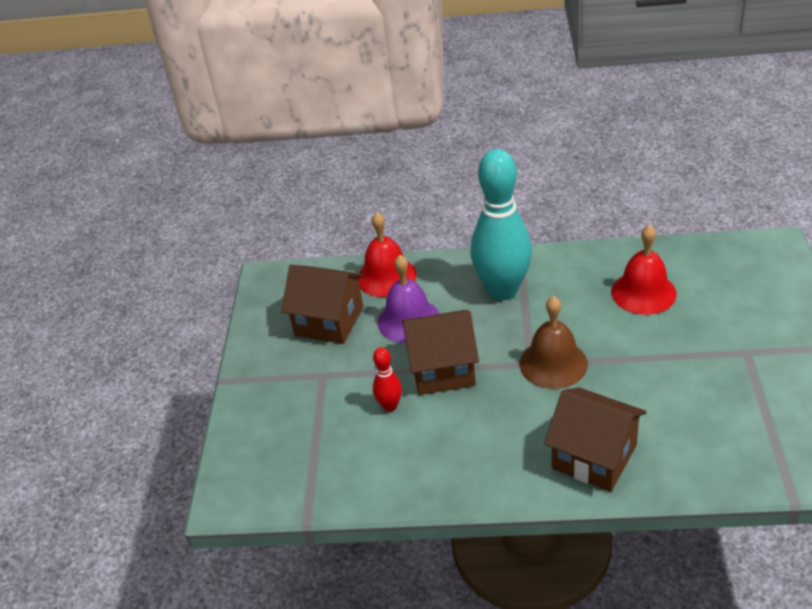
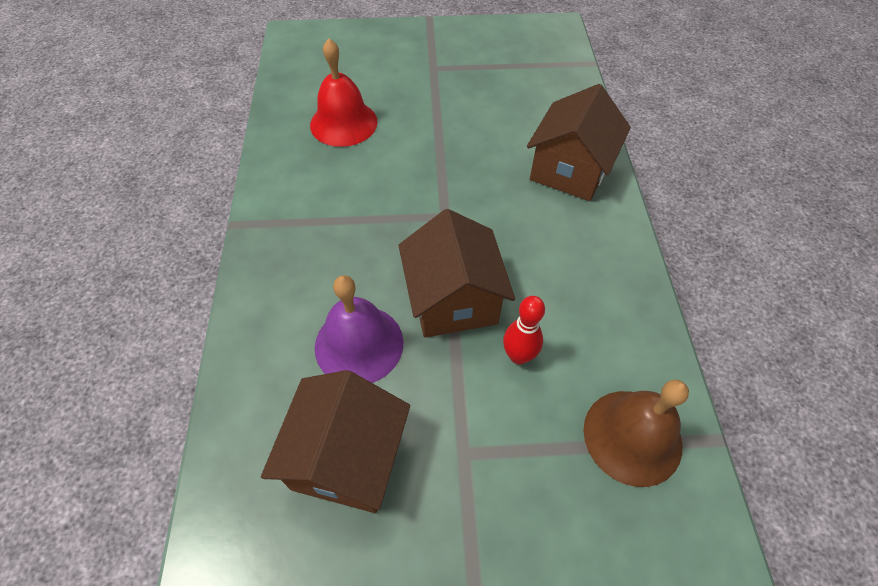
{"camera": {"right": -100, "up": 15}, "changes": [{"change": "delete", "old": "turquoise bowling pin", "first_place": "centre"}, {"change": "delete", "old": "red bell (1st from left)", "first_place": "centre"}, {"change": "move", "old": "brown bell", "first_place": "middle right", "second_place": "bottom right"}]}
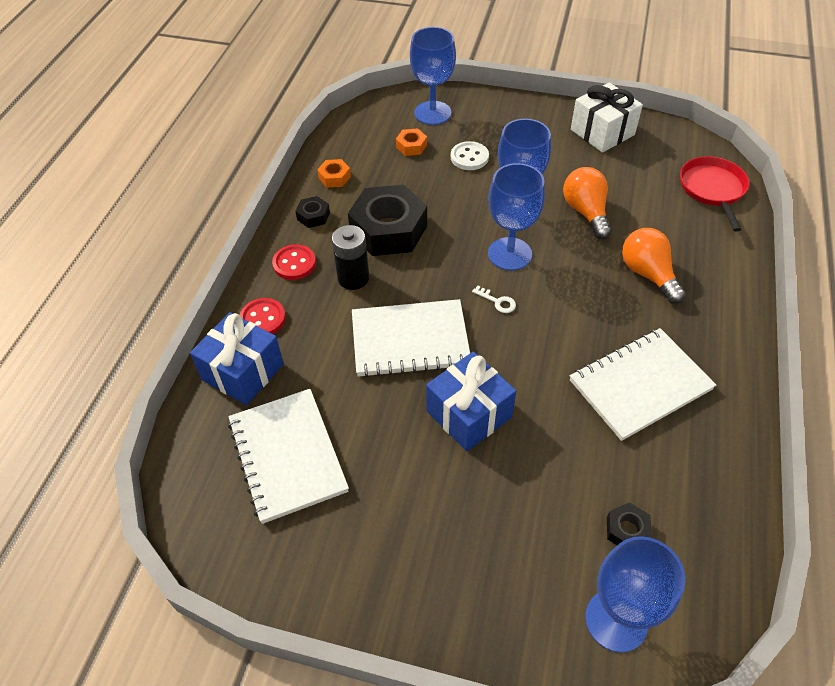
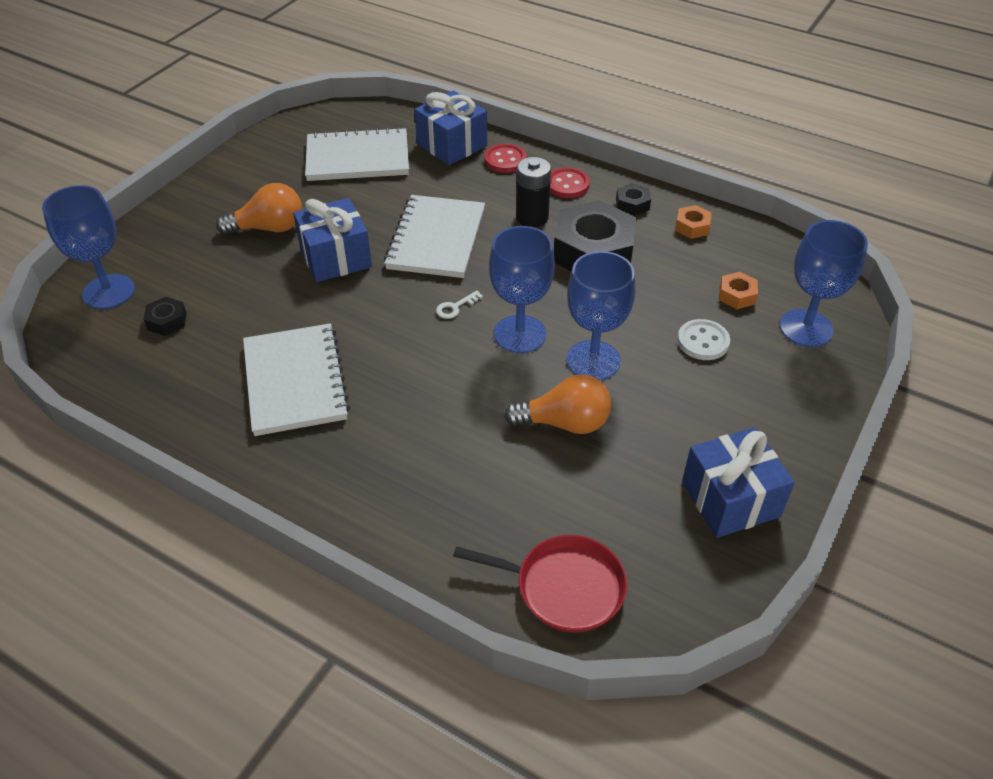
{"camera": {"right": 105, "up": -5}, "changes": [{"change": "recolor", "old": "white gift", "new": "blue gift (3rd from left)", "first_place": "top right", "second_place": "middle right"}, {"change": "move", "old": "orange light bulb (2nd from left in the first image)", "new": "orange light bulb (1st from left)", "first_place": "middle right", "second_place": "top left"}]}
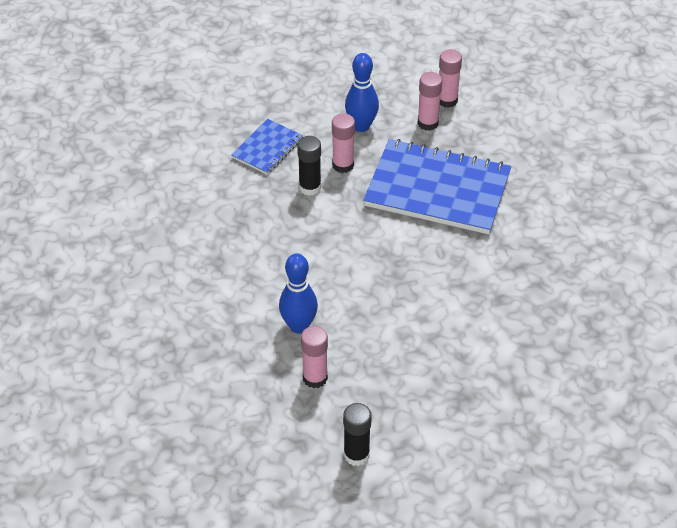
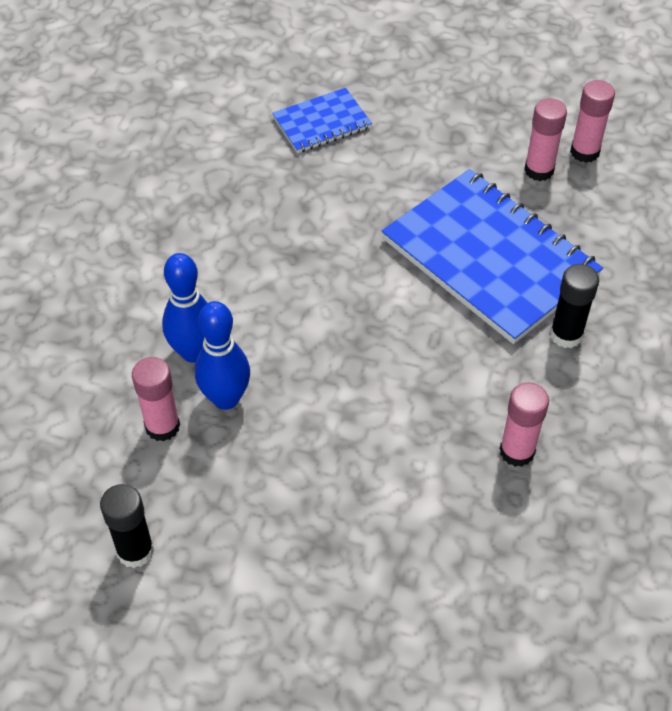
{"camera": {"right": 30, "up": 5}, "changes": [{"change": "move", "old": "blue bowling pin (2nd from left)", "first_place": "top centre", "second_place": "middle left"}, {"change": "move", "old": "pink glue stick (2nd from left)", "first_place": "top centre", "second_place": "middle right"}, {"change": "move", "old": "black glue stick (1st from left in the first image)", "new": "black glue stick (2nd from left)", "first_place": "top centre", "second_place": "middle right"}]}
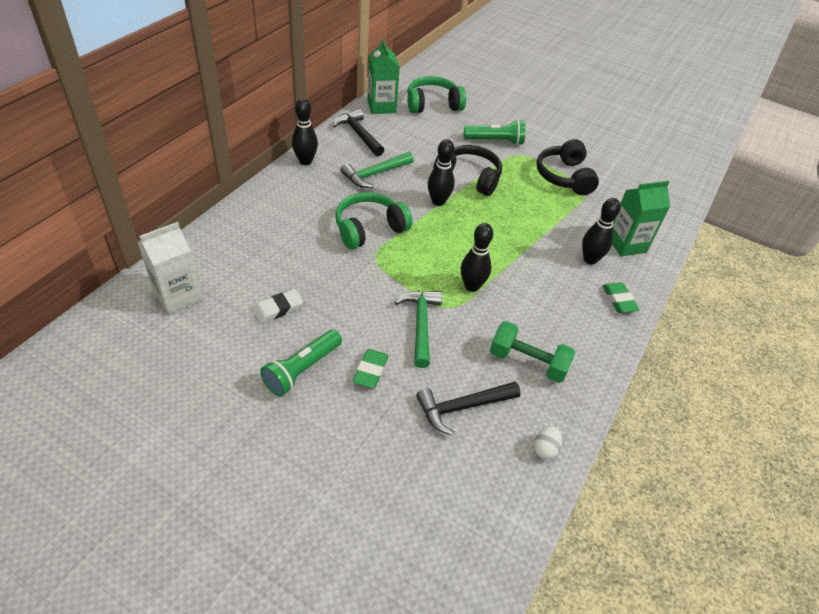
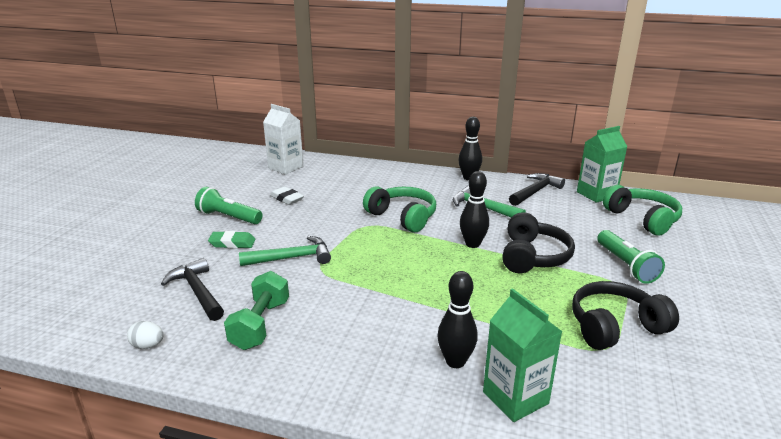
{"camera": {"right": 80, "up": -20}, "changes": [{"change": "delete", "old": "black bowling pin (3rd from left)", "first_place": "centre"}, {"change": "delete", "old": "green eraser (2nd from left)", "first_place": "middle right"}]}
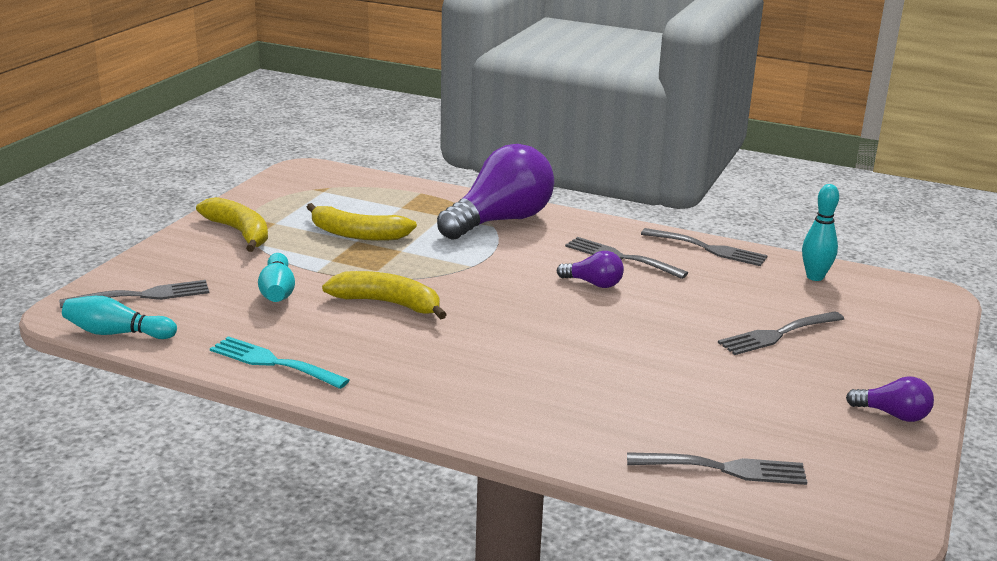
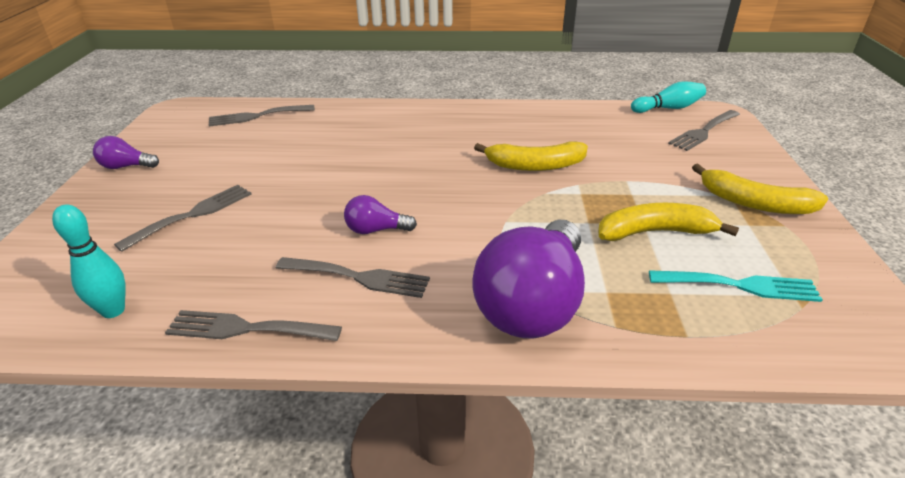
{"camera": {"right": 160, "up": 10}, "changes": [{"change": "delete", "old": "turquoise bowling pin (2nd from left)", "first_place": "middle left"}, {"change": "move", "old": "turquoise fork", "first_place": "middle left", "second_place": "middle right"}]}
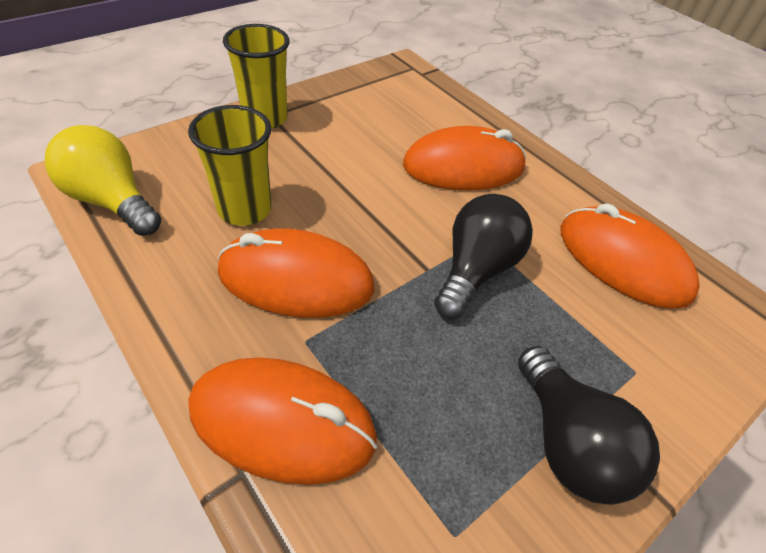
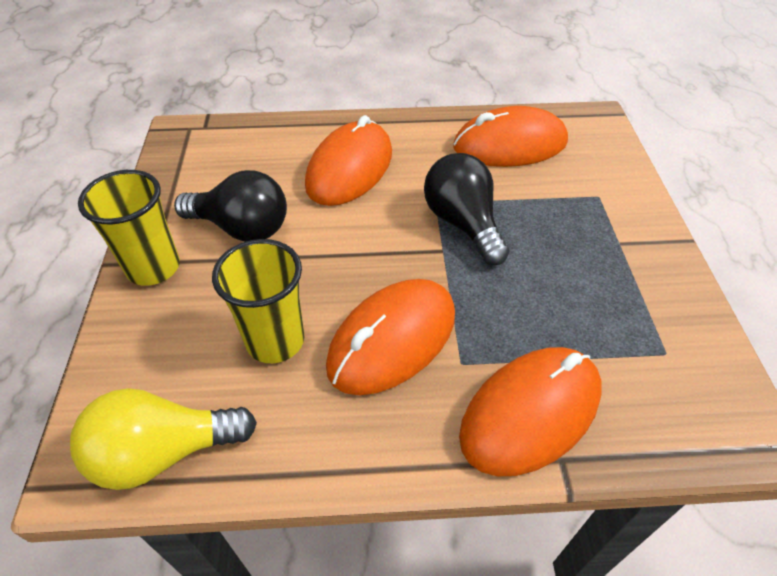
{"camera": {"right": -50, "up": 0}, "changes": [{"change": "move", "old": "black light bulb (2nd from left in the first image)", "new": "black light bulb (1st from left)", "first_place": "bottom right", "second_place": "middle left"}]}
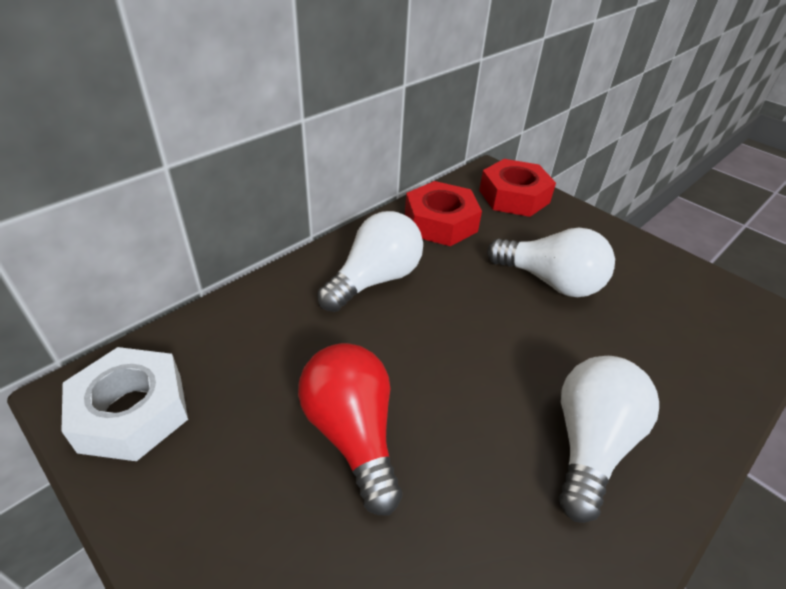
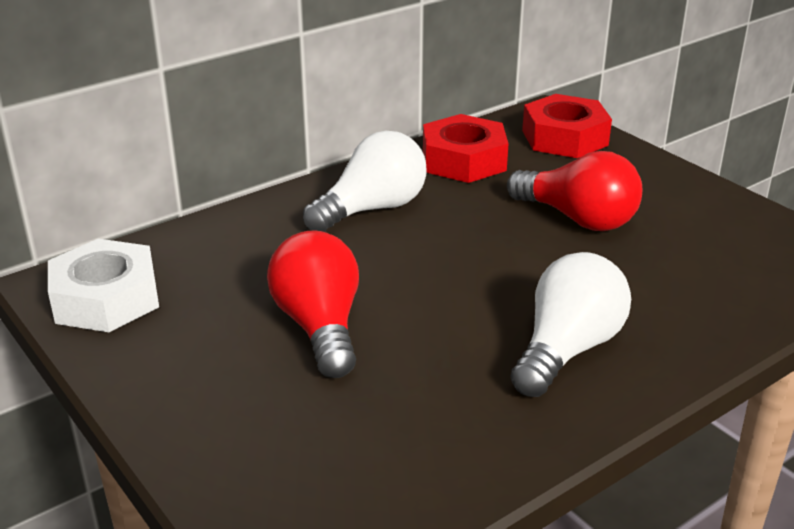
{"camera": {"right": 10, "up": -10}, "changes": [{"change": "recolor", "old": "white light bulb (2nd from left)", "new": "red light bulb (2nd from left)", "first_place": "middle right", "second_place": "middle right"}]}
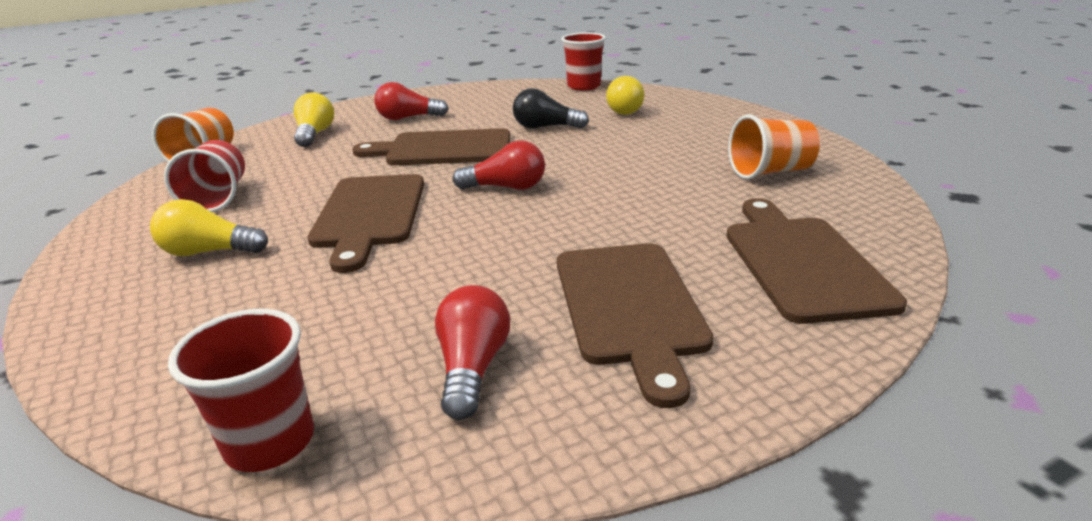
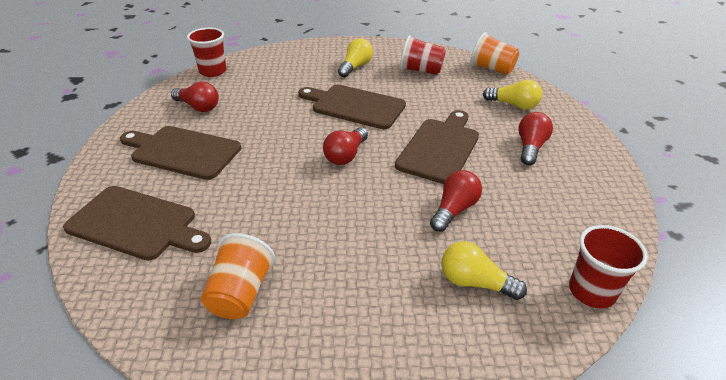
{"camera": {"right": 115, "up": 10}, "changes": [{"change": "recolor", "old": "black light bulb", "new": "red light bulb (3rd from left)", "first_place": "top centre", "second_place": "centre"}]}
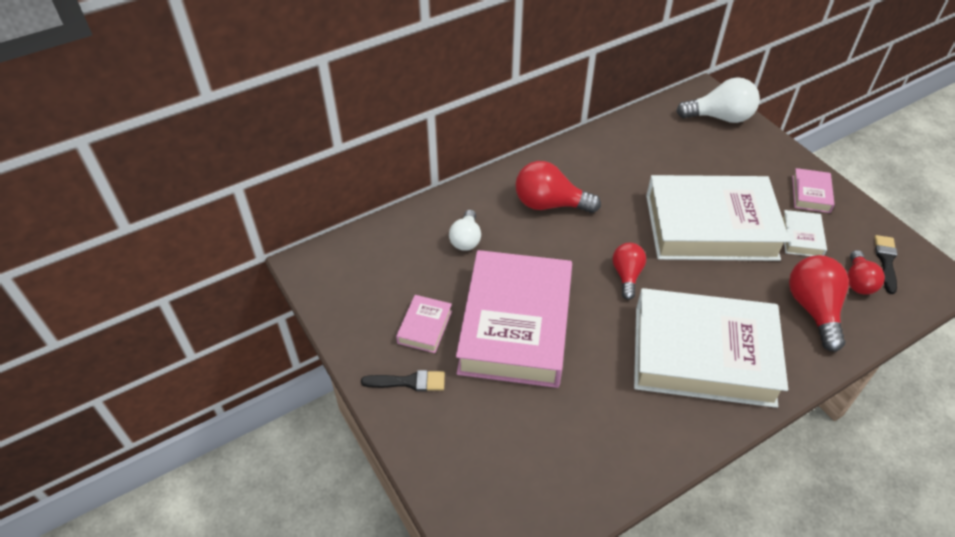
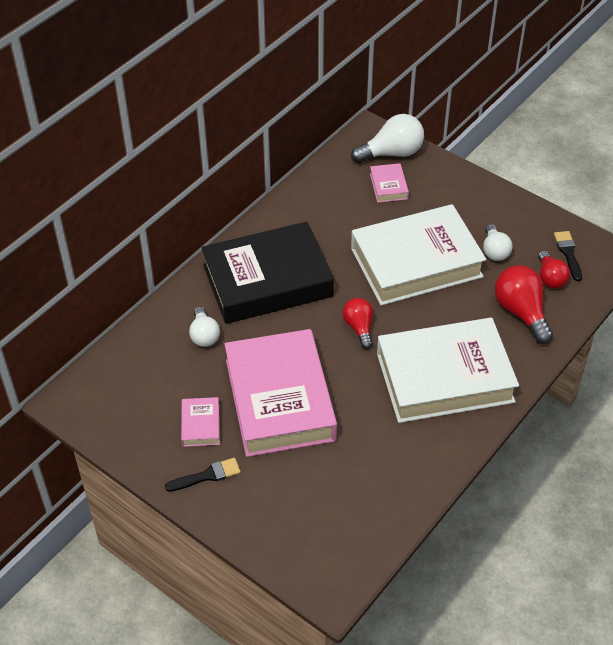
{"camera": {"right": -20, "up": 0}, "changes": [{"change": "replace", "old": "red light bulb (1st from left)", "new": "black book", "first_place": "centre", "second_place": "centre"}, {"change": "move", "old": "pink book (3rd from left)", "first_place": "middle right", "second_place": "top centre"}, {"change": "replace", "old": "white book (3rd from left)", "new": "white light bulb (3rd from left)", "first_place": "middle right", "second_place": "middle right"}]}
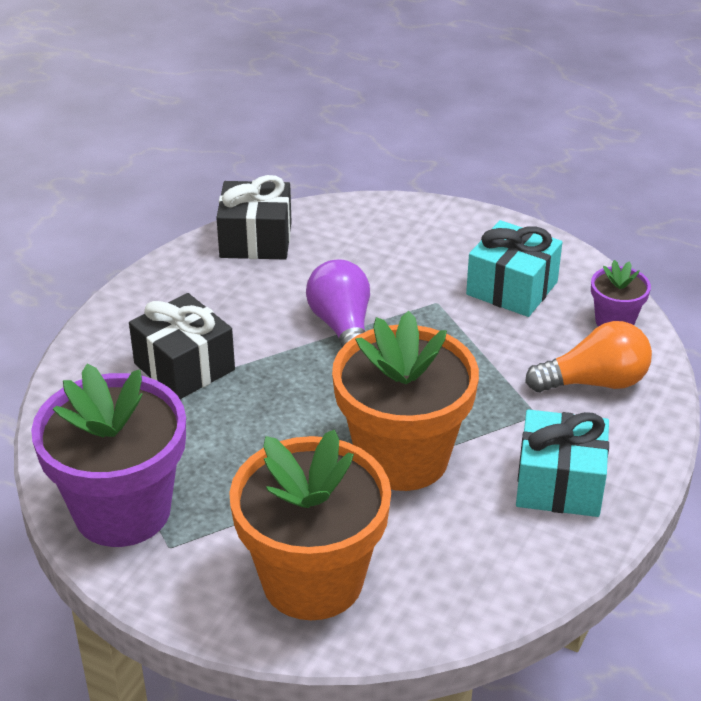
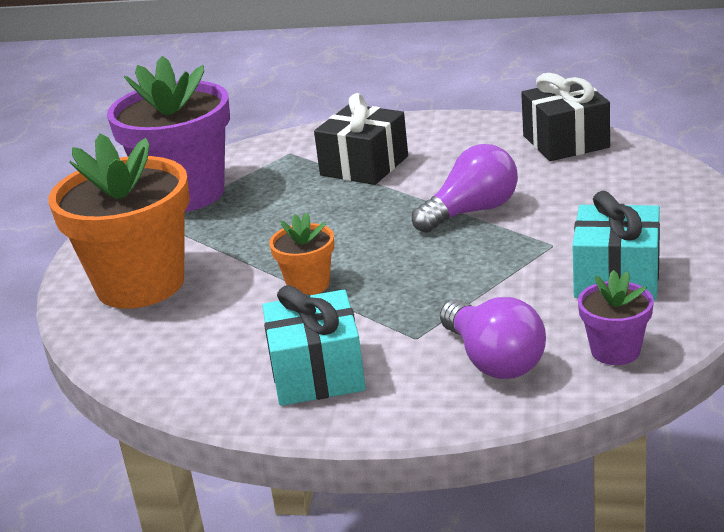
{"camera": {"right": 75, "up": -10}, "changes": [{"change": "resize", "old": "orange flower pot (2nd from left)", "first_place": "centre", "second_place": "centre", "factor": 0.47}, {"change": "recolor", "old": "orange light bulb", "new": "purple light bulb (2nd from left)", "first_place": "middle right", "second_place": "middle right"}]}
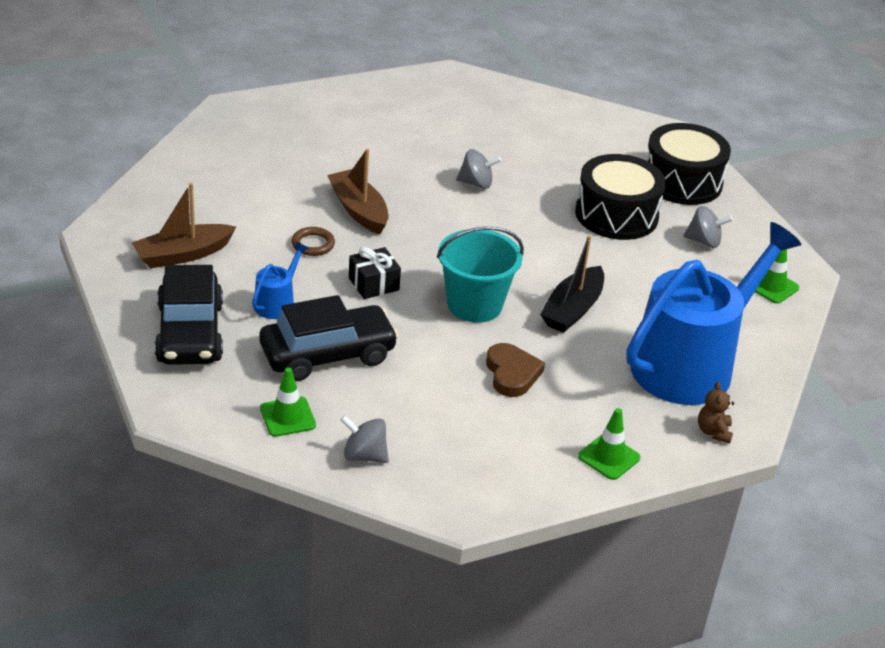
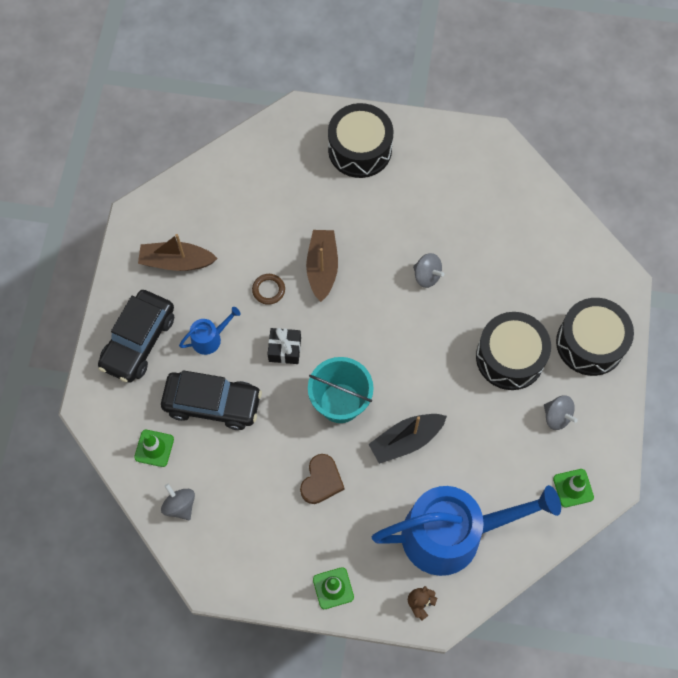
{"camera": {"right": 35, "up": 30}, "changes": [{"change": "insert", "new": "black drum (1st from left)", "second_place": "top centre"}]}
